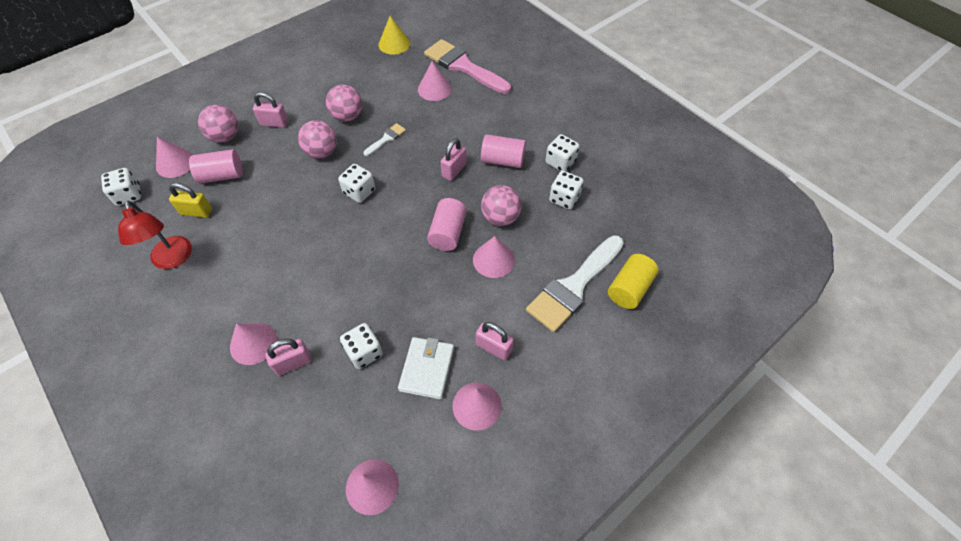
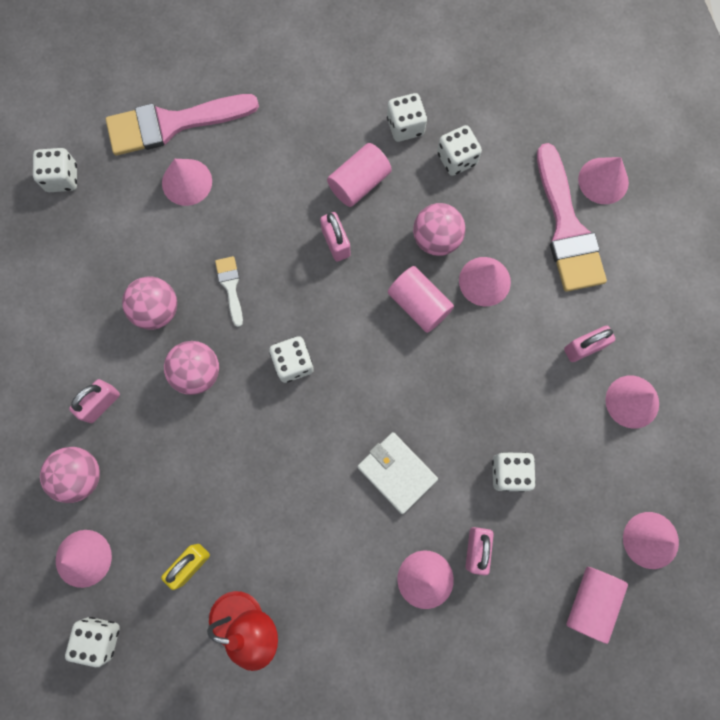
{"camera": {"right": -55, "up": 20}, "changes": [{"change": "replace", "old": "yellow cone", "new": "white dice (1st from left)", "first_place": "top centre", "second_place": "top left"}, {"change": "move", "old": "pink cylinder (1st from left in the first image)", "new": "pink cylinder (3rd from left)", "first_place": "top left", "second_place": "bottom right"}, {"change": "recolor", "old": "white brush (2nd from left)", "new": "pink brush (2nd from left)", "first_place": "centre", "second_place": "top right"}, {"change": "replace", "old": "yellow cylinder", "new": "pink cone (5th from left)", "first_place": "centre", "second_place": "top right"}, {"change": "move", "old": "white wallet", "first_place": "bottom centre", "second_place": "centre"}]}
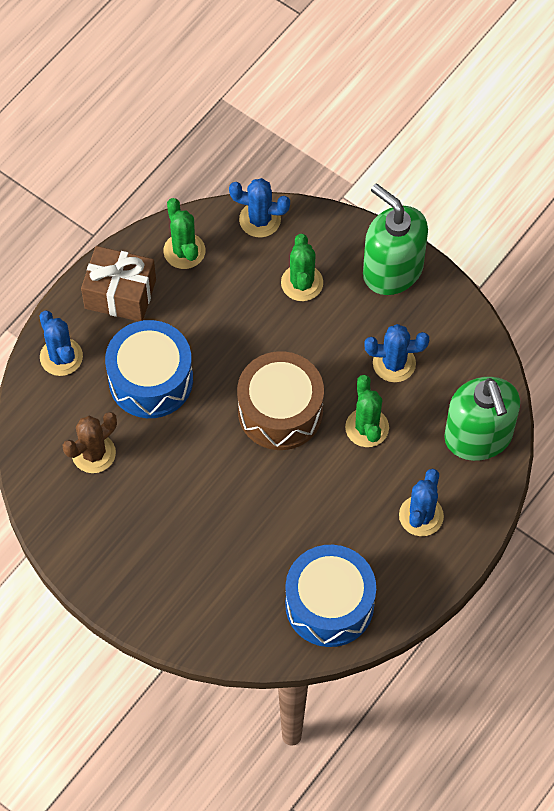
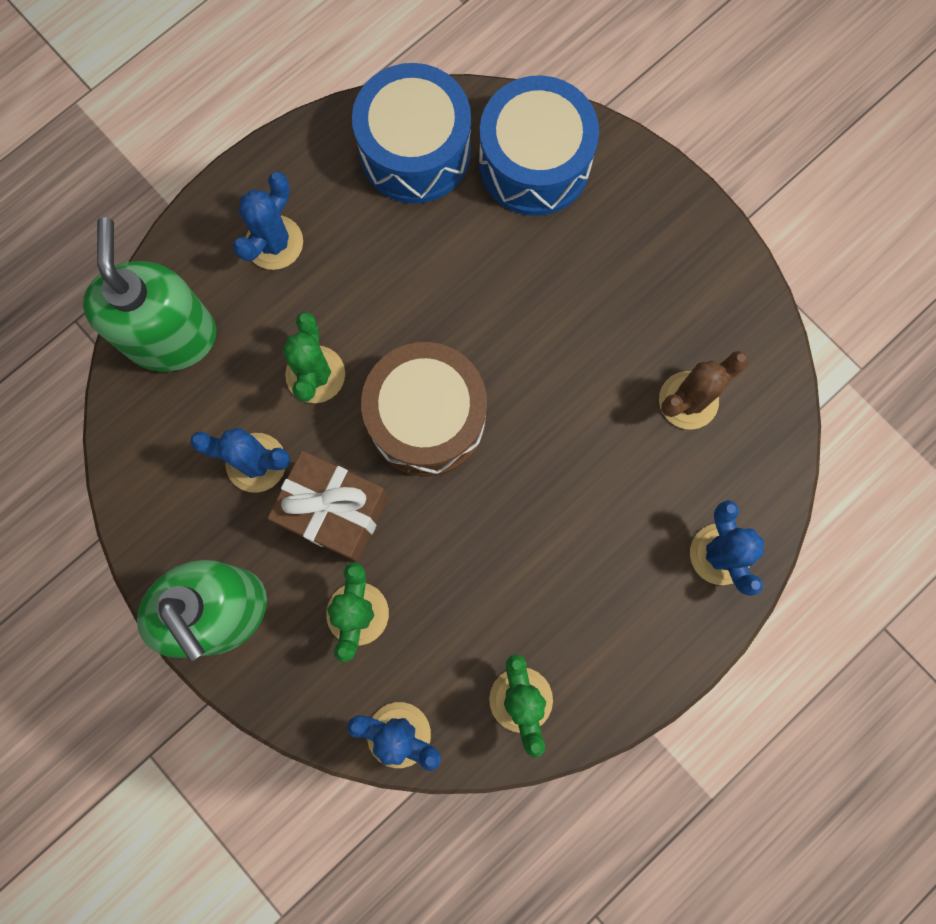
{"camera": {"right": -170, "up": 15}, "changes": [{"change": "move", "old": "brown gift", "first_place": "middle left", "second_place": "centre"}, {"change": "move", "old": "blue drum (1st from left in the first image)", "new": "blue drum (2nd from left)", "first_place": "middle left", "second_place": "top centre"}]}
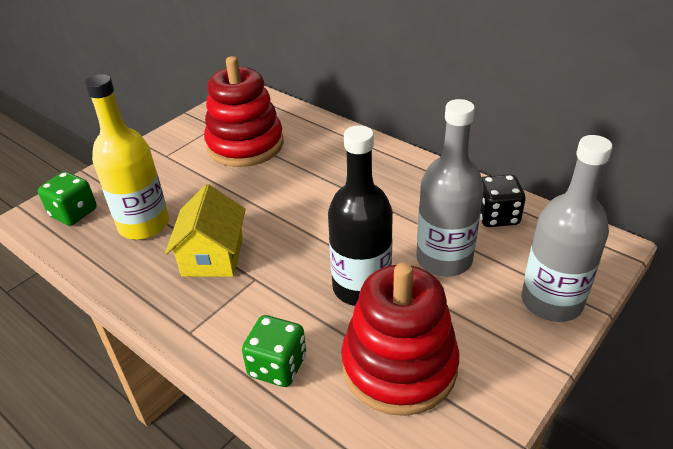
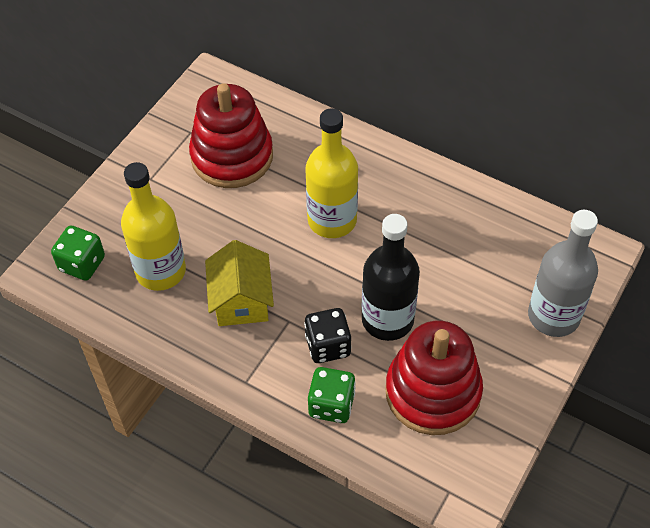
{"camera": {"right": -10, "up": 15}, "changes": [{"change": "delete", "old": "grey bottle (1st from left)", "first_place": "middle right"}, {"change": "move", "old": "black dice", "first_place": "middle right", "second_place": "centre"}, {"change": "insert", "new": "yellow bottle (2nd from left)", "second_place": "top centre"}]}
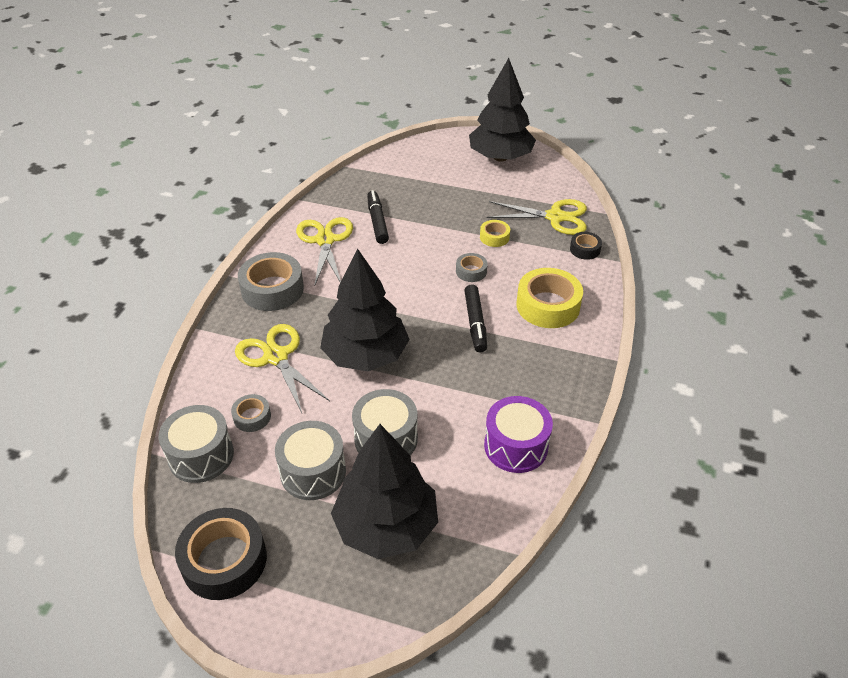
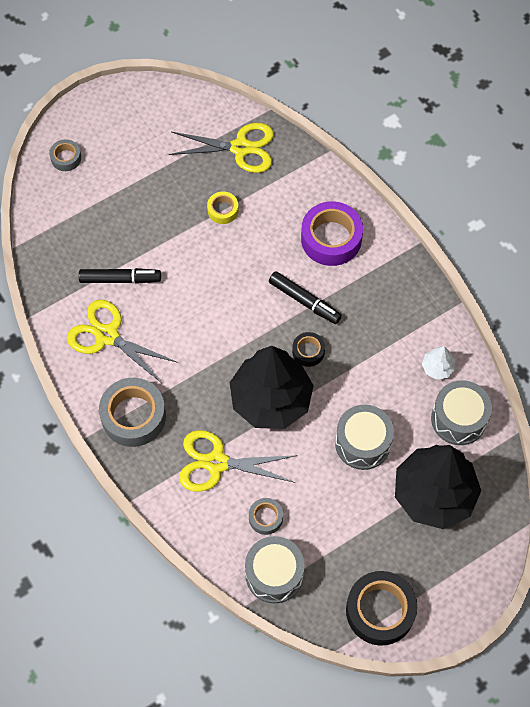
{"camera": {"right": -50, "up": 20}, "changes": [{"change": "delete", "old": "black tree (3rd from left)", "first_place": "top centre"}, {"change": "rotate", "old": "black marker (1st from left)", "first_place": "top centre", "second_place": "middle left", "degrees": 150}, {"change": "rotate", "old": "yellow scissors (3rd from left in the first image)", "first_place": "top centre", "second_place": "top centre", "degrees": 45}, {"change": "move", "old": "black tape (2nd from left in the first image)", "new": "black tape (1st from left)", "first_place": "middle right", "second_place": "centre"}, {"change": "move", "old": "grey tape (3rd from left in the first image)", "new": "grey tape (1st from left)", "first_place": "centre", "second_place": "top left"}, {"change": "recolor", "old": "yellow tape (2nd from left)", "new": "purple tape", "first_place": "centre", "second_place": "top centre"}, {"change": "replace", "old": "purple drum", "new": "white tree", "first_place": "centre", "second_place": "middle right"}, {"change": "move", "old": "grey drum (2nd from left in the first image)", "new": "grey drum (3rd from left)", "first_place": "bottom centre", "second_place": "middle right"}]}
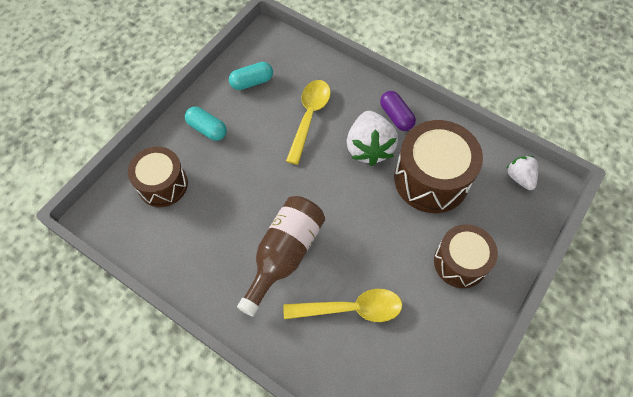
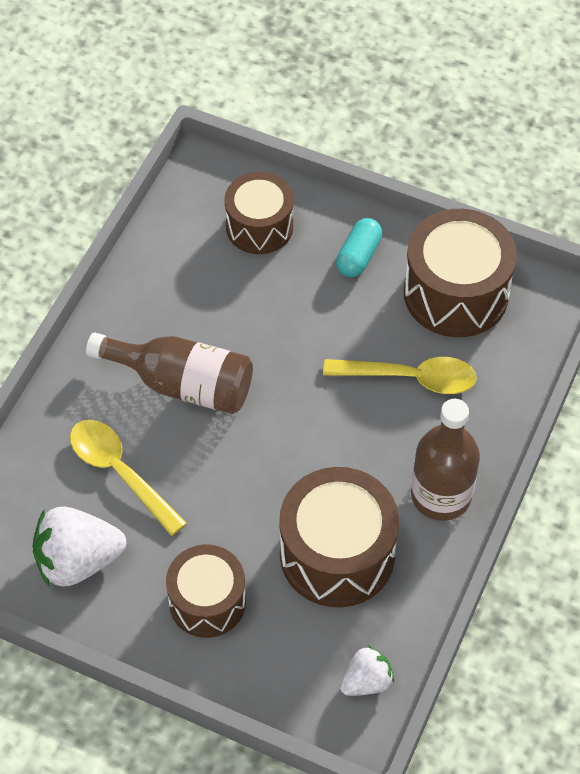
{"camera": {"right": 80, "up": -5}, "changes": [{"change": "replace", "old": "turquoise capsule (2nd from left)", "new": "brown drum (4th from left)", "first_place": "top centre", "second_place": "middle right"}, {"change": "replace", "old": "purple capsule", "new": "brown bottle (2nd from left)", "first_place": "top centre", "second_place": "middle right"}, {"change": "move", "old": "white strawberry (1st from left)", "first_place": "centre", "second_place": "bottom left"}, {"change": "rotate", "old": "yellow spoon (2nd from left in the first image)", "first_place": "bottom centre", "second_place": "middle left", "degrees": 150}]}
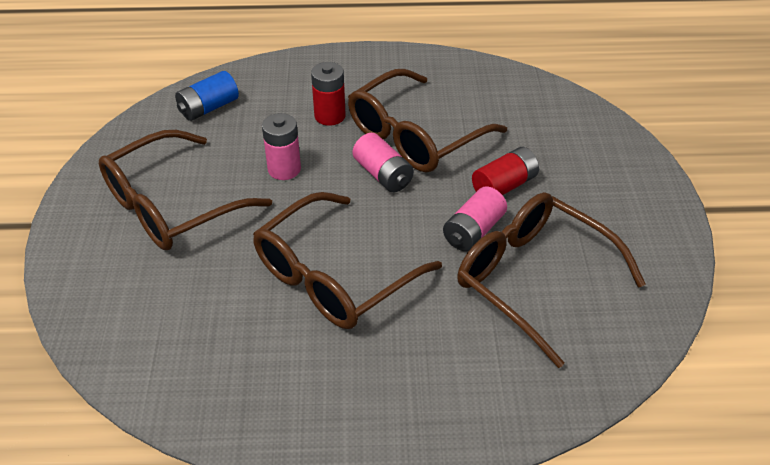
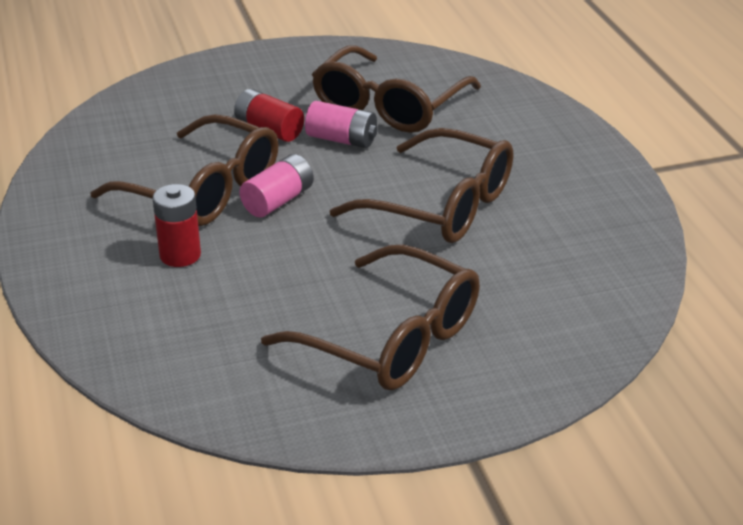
{"camera": {"right": -105, "up": -10}, "changes": [{"change": "delete", "old": "blue battery", "first_place": "top left"}, {"change": "delete", "old": "pink battery (1st from left)", "first_place": "top centre"}]}
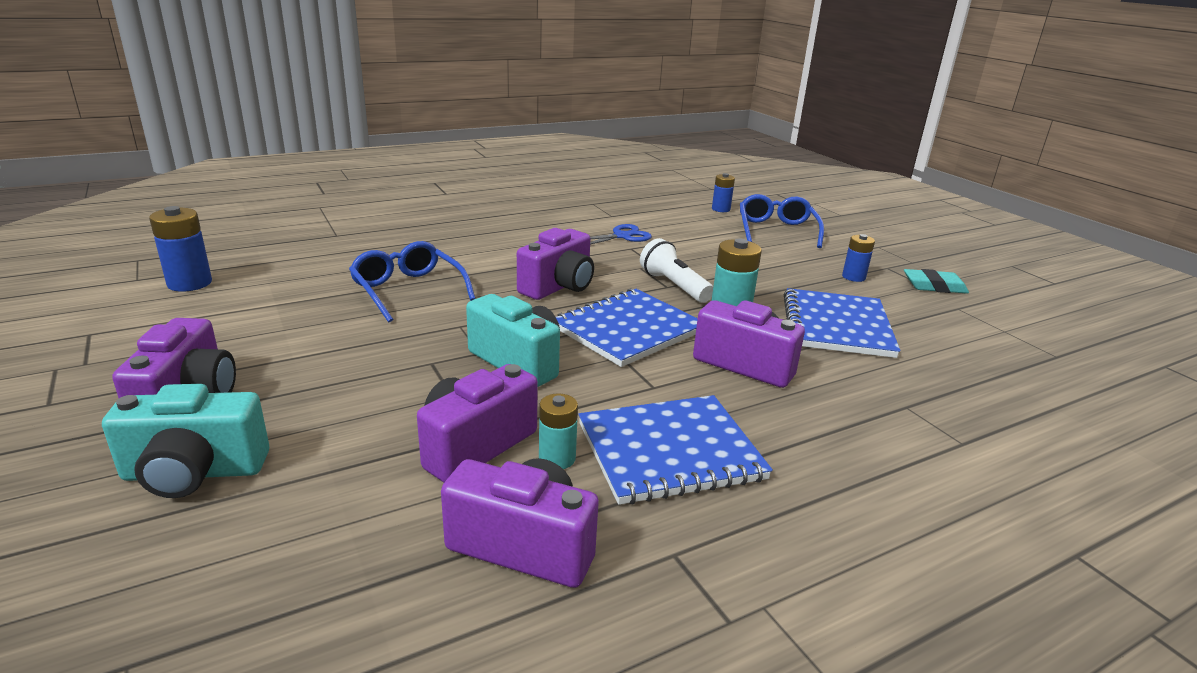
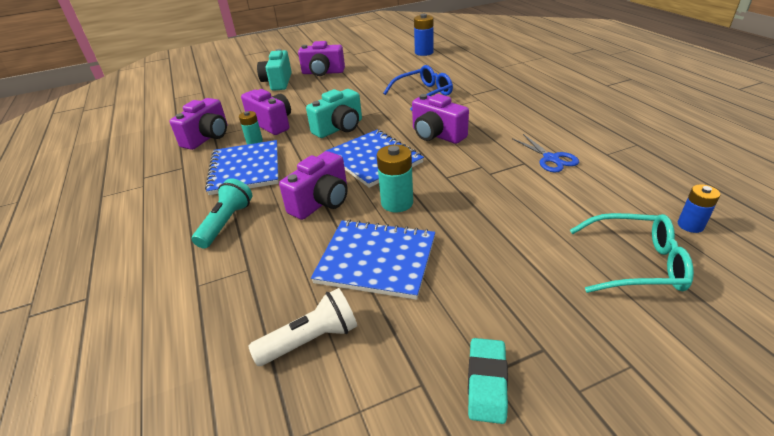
{"camera": {"right": 100, "up": 10}, "changes": [{"change": "recolor", "old": "blue glasses (2nd from left)", "new": "turquoise glasses", "first_place": "top centre", "second_place": "middle right"}, {"change": "delete", "old": "blue battery (3rd from left)", "first_place": "middle right"}, {"change": "move", "old": "white flashlight", "first_place": "centre", "second_place": "bottom centre"}, {"change": "insert", "new": "turquoise flashlight", "second_place": "middle left"}]}
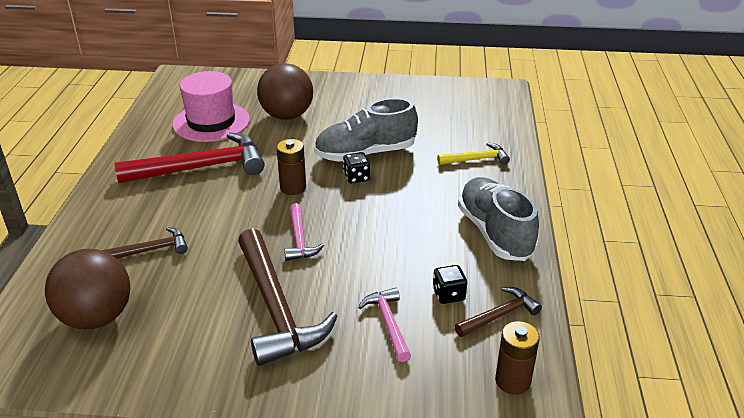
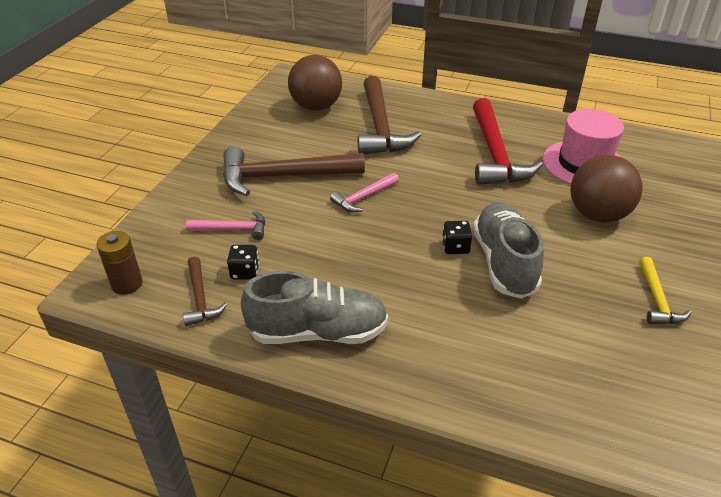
{"camera": {"right": 105, "up": 5}, "changes": [{"change": "delete", "old": "brown battery (1st from left)", "first_place": "centre"}, {"change": "move", "old": "yellow hammer", "first_place": "centre", "second_place": "middle right"}, {"change": "rotate", "old": "pink hammer (1st from left in the first image)", "first_place": "centre", "second_place": "centre", "degrees": -45}, {"change": "resize", "old": "brown hammer (1st from left in the first image)", "first_place": "middle left", "second_place": "top centre", "factor": 1.98}]}
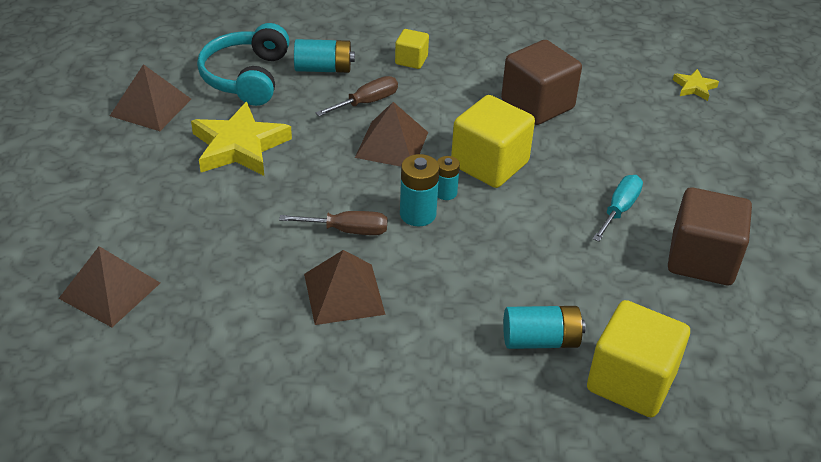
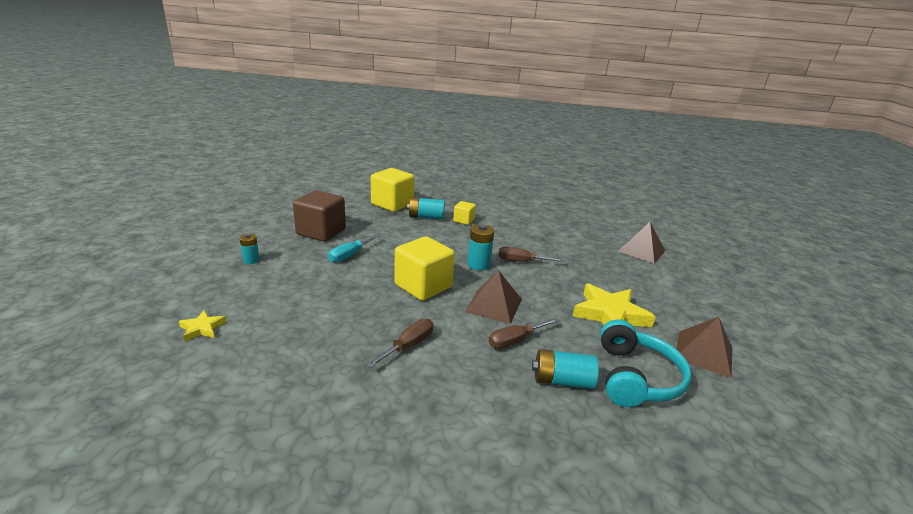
{"camera": {"right": -175, "up": -15}, "changes": [{"change": "move", "old": "yellow cube (1st from left in the first image)", "new": "yellow cube (3rd from left)", "first_place": "top centre", "second_place": "centre"}, {"change": "delete", "old": "brown cube (1st from left)", "first_place": "top centre"}, {"change": "move", "old": "turquoise battery (3rd from left in the first image)", "new": "turquoise battery (1st from left)", "first_place": "centre", "second_place": "middle left"}, {"change": "delete", "old": "brown pyramid (3rd from left)", "first_place": "centre"}, {"change": "insert", "new": "brown screwdriver (1st from left)", "second_place": "bottom centre"}]}
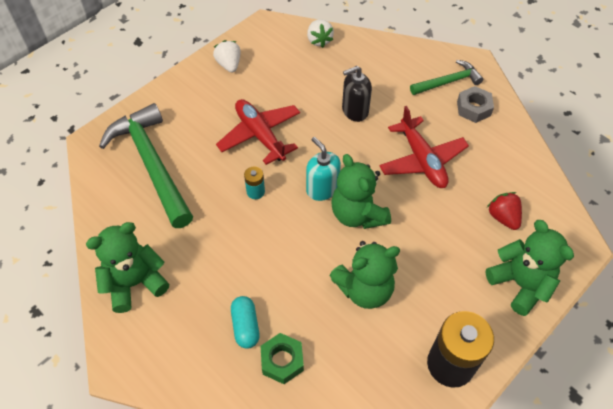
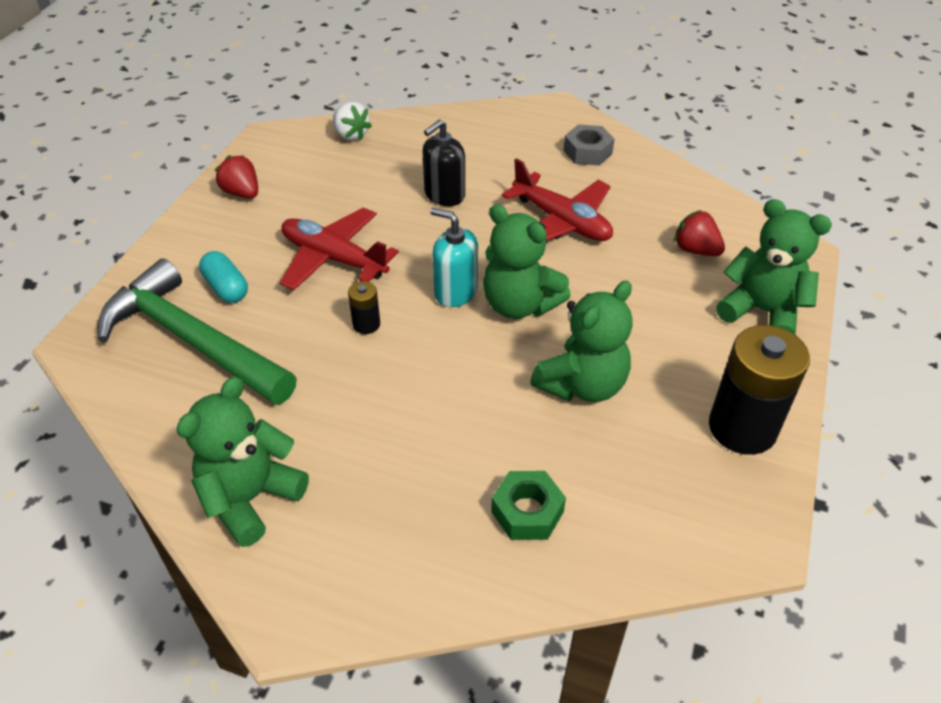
{"camera": {"right": -25, "up": -10}, "changes": [{"change": "recolor", "old": "white strawberry (1st from left)", "new": "red strawberry (1st from left)", "first_place": "top centre", "second_place": "top left"}, {"change": "delete", "old": "green hammer (2nd from left)", "first_place": "top right"}, {"change": "recolor", "old": "turquoise battery", "new": "black battery (1st from left)", "first_place": "centre", "second_place": "centre"}, {"change": "move", "old": "turquoise capsule", "first_place": "bottom centre", "second_place": "middle left"}]}
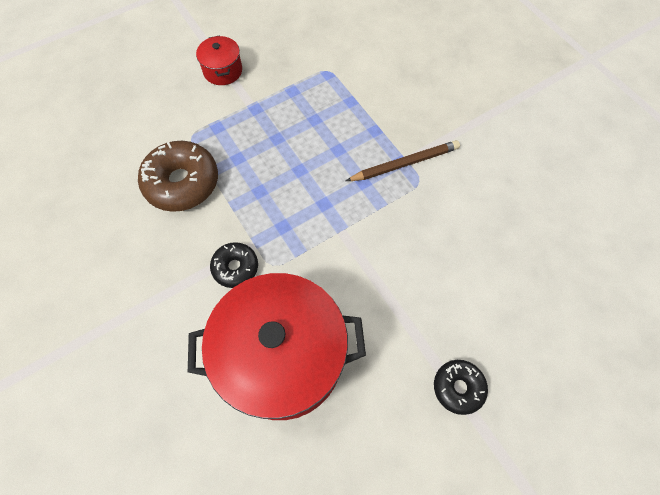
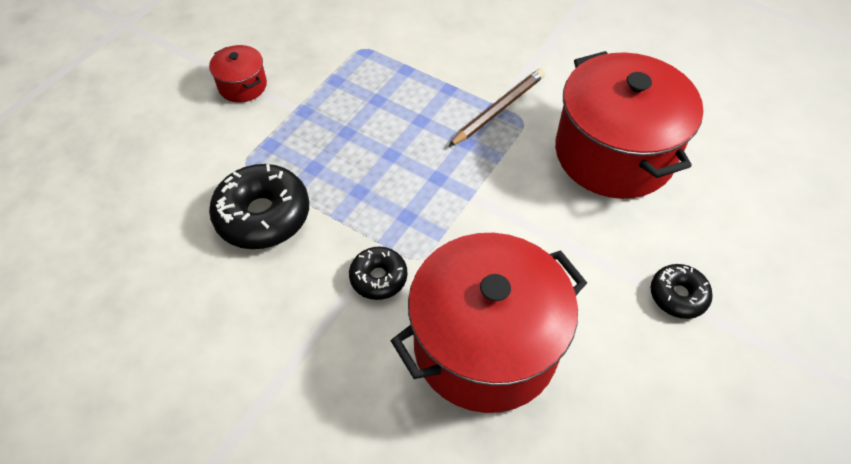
{"camera": {"right": -25, "up": -10}, "changes": [{"change": "recolor", "old": "brown donut", "new": "black donut (1st from left)", "first_place": "middle left", "second_place": "middle left"}, {"change": "insert", "new": "red pot (3rd from left)", "second_place": "top right"}]}
